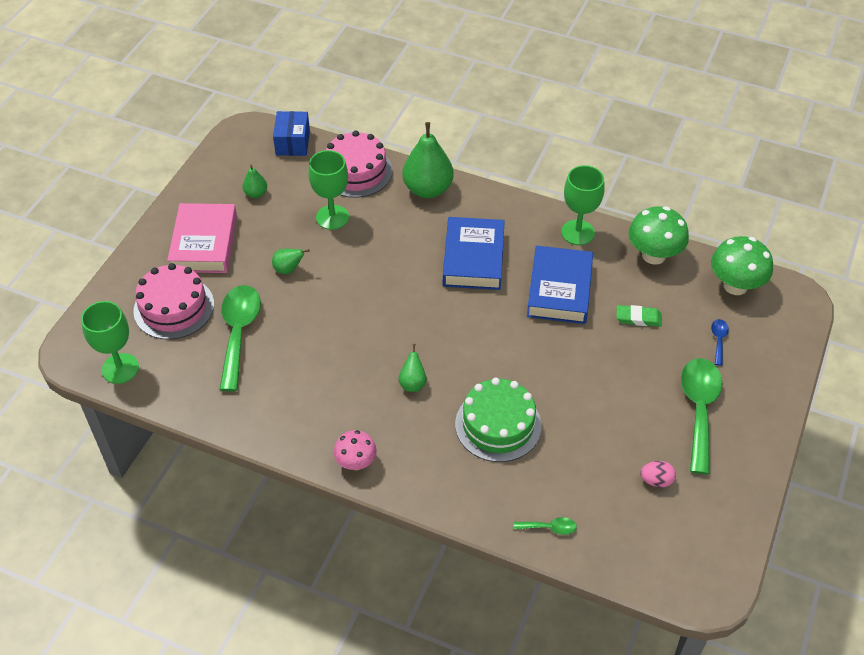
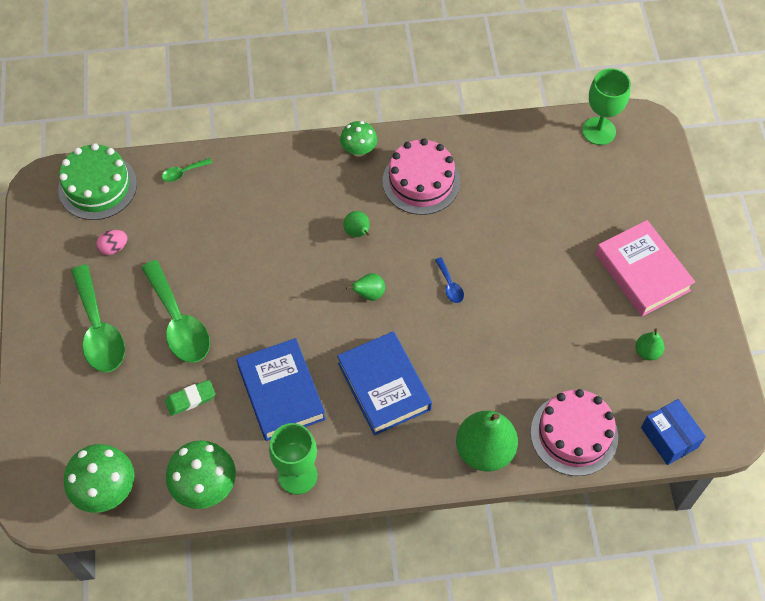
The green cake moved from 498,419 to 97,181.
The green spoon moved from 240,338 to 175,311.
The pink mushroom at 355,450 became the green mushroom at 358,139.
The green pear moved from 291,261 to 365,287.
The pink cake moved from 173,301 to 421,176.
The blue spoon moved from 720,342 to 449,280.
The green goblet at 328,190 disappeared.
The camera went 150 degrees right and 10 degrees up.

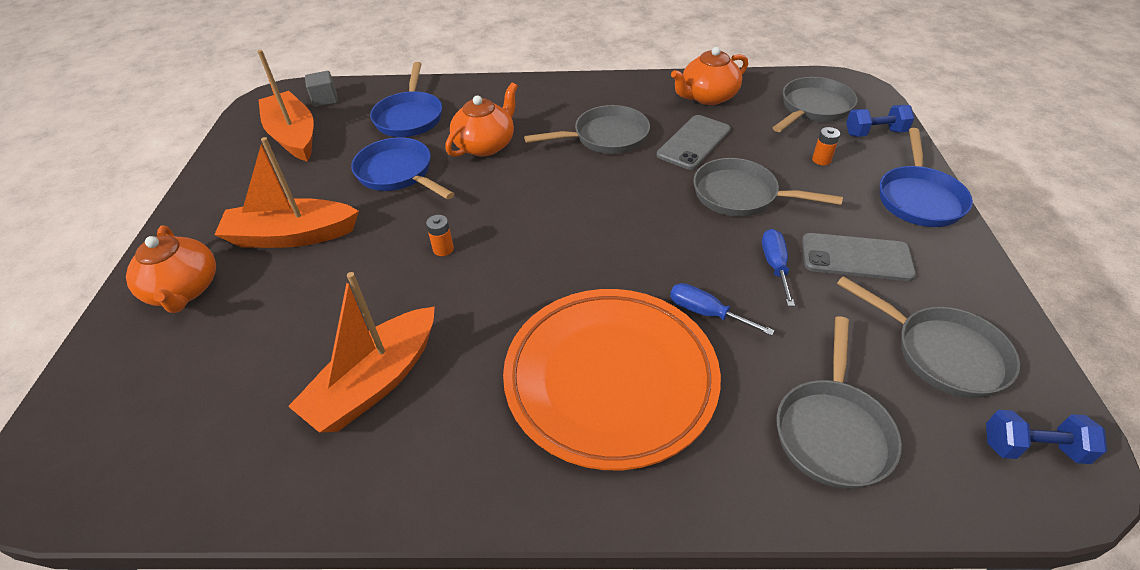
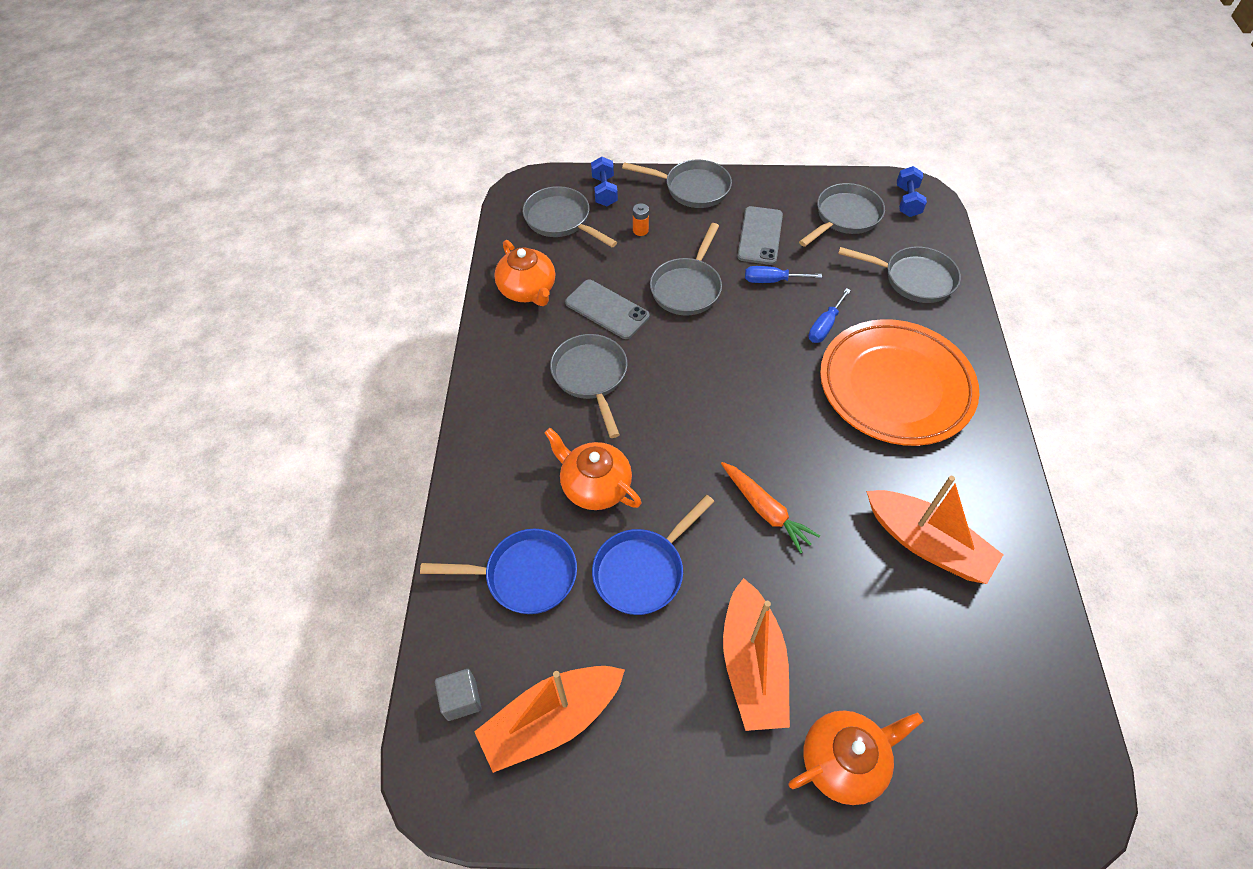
The blue pan at 926,177 became the grey pan at 677,184.
The orange battery at 440,235 was replaced by the orange carrot at 770,508.
The camera went 90 degrees left and 10 degrees up.

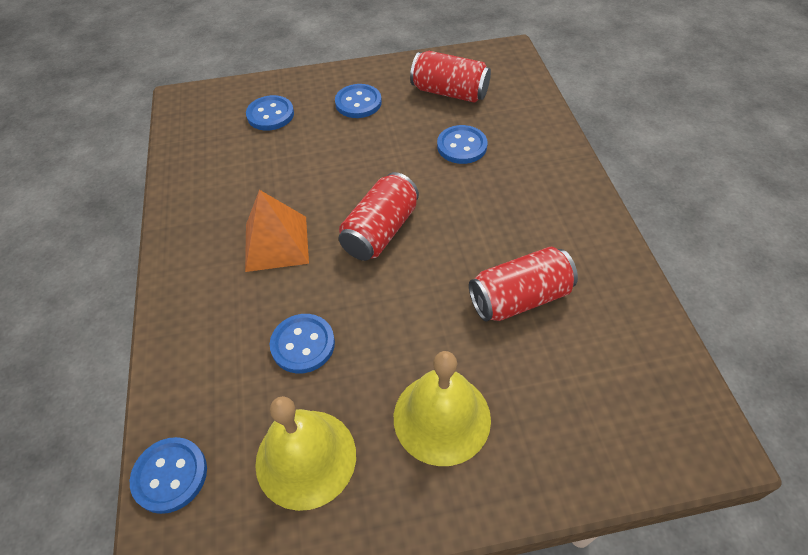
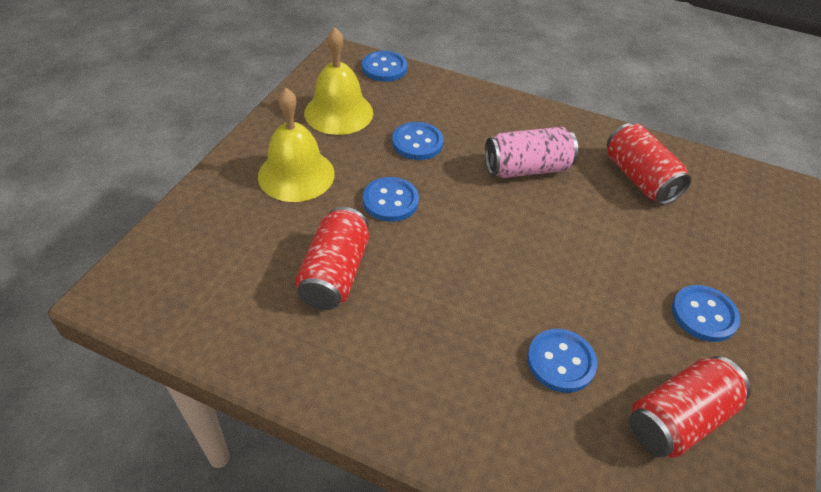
The blue button moved from 270,112 to 391,199.
The orange pyramid at 277,231 was replaced by the pink can at 531,152.
The red can moved from 379,216 to 649,164.
The camera went 120 degrees right and 5 degrees down.

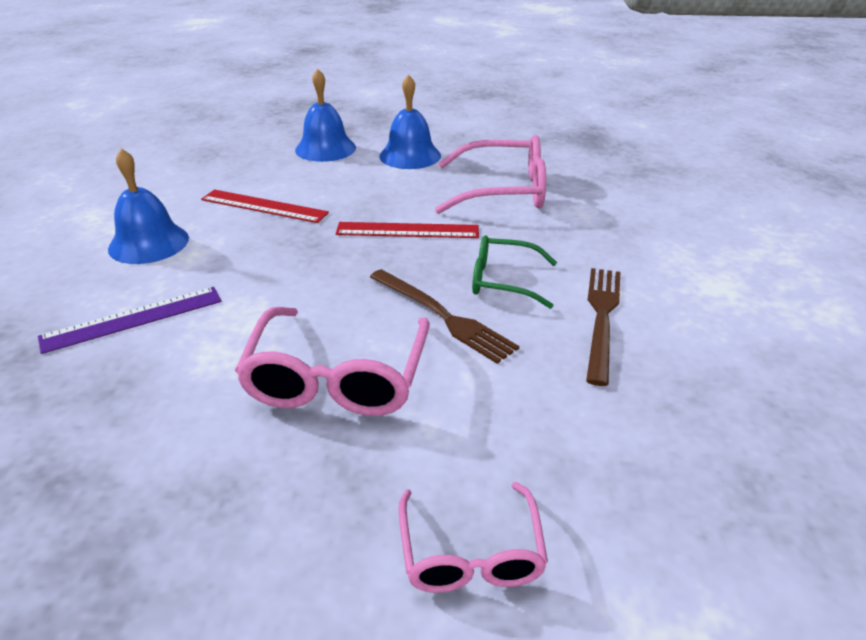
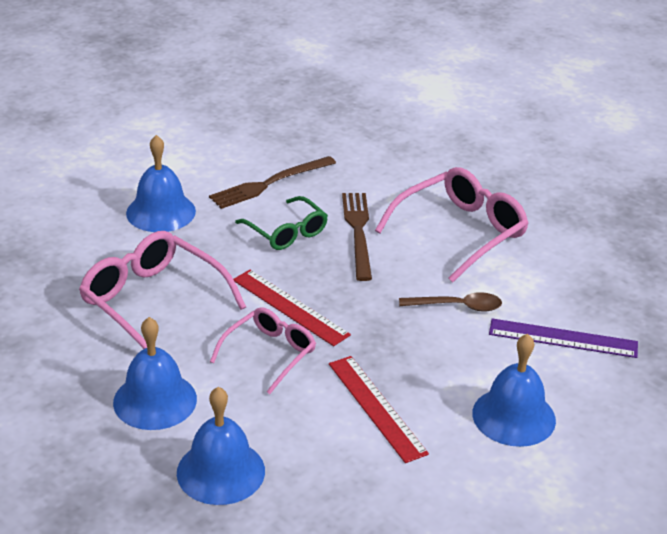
The blue bell at 161,183 appeared.
The pink glasses moved from 473,537 to 263,350.
The brown spoon at 450,302 appeared.
The camera went 140 degrees left and 0 degrees up.

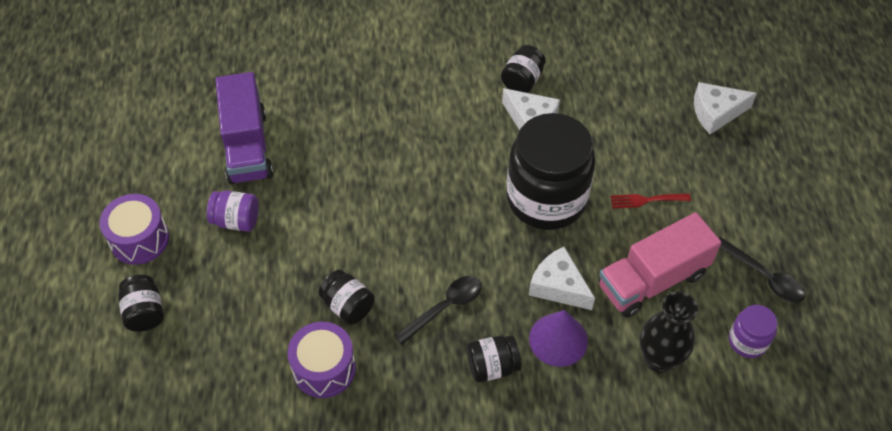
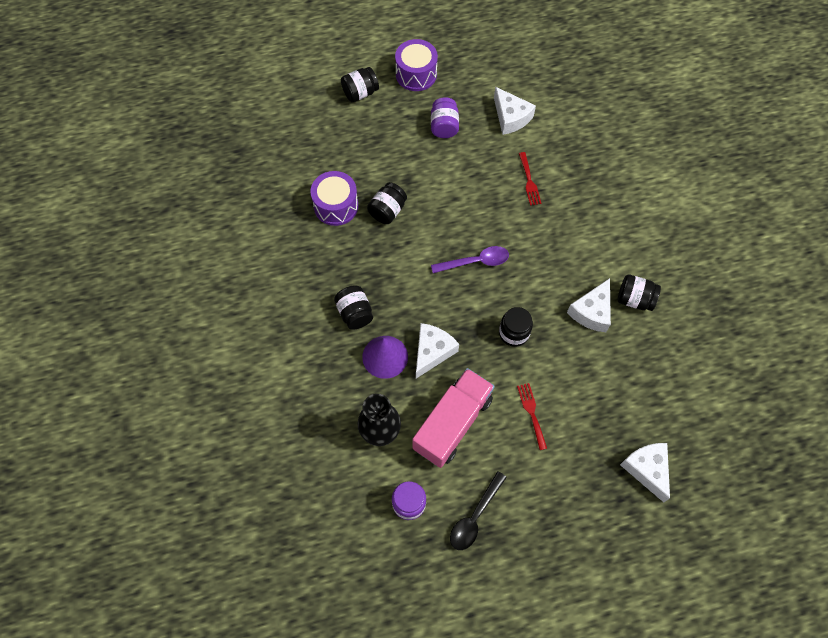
The pink truck at 660,265 turned 75 degrees clockwise.
The purple spoon at 470,259 appeared.
The purple truck at 244,128 was replaced by the white cheese at 515,111.
The black jar at 550,171 changed to 0.45 times the size.
The red fork at 530,179 appeared.
The black spoon at 438,310 disappeared.
The camera went 80 degrees right and 10 degrees up.

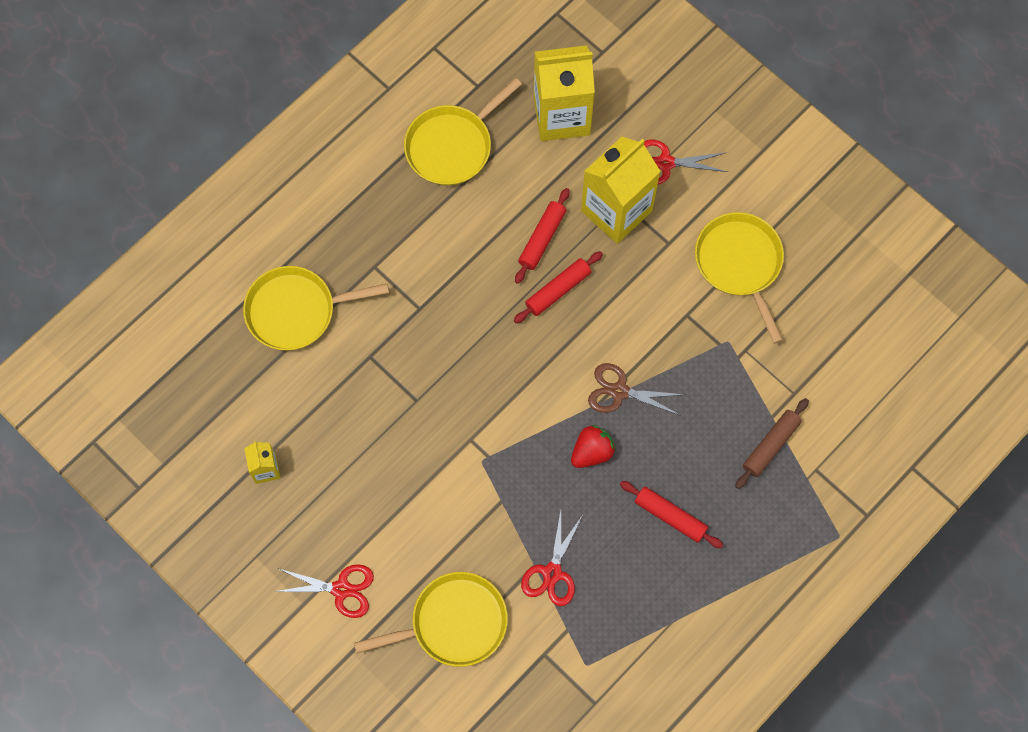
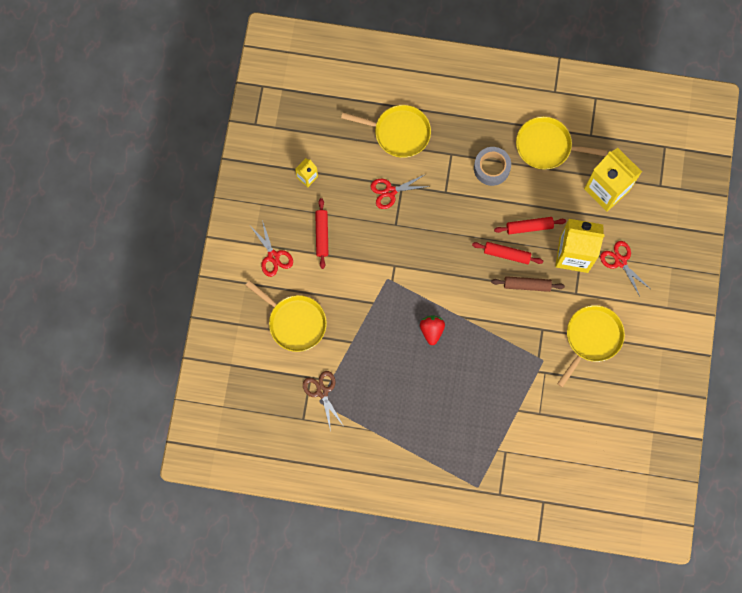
The brown scissors moved from 636,389 to 323,401.
The red rolling pin moved from 671,514 to 321,233.
The yellow pan at 316,308 turned 150 degrees clockwise.
The red scissors moved from 552,558 to 400,191.
The red strawberry at 593,446 turned 105 degrees counterclockwise.
The grey tape at 492,166 appeared.
The brown rolling pin moved from 772,443 to 528,284.
The camera went 55 degrees right and 5 degrees up.

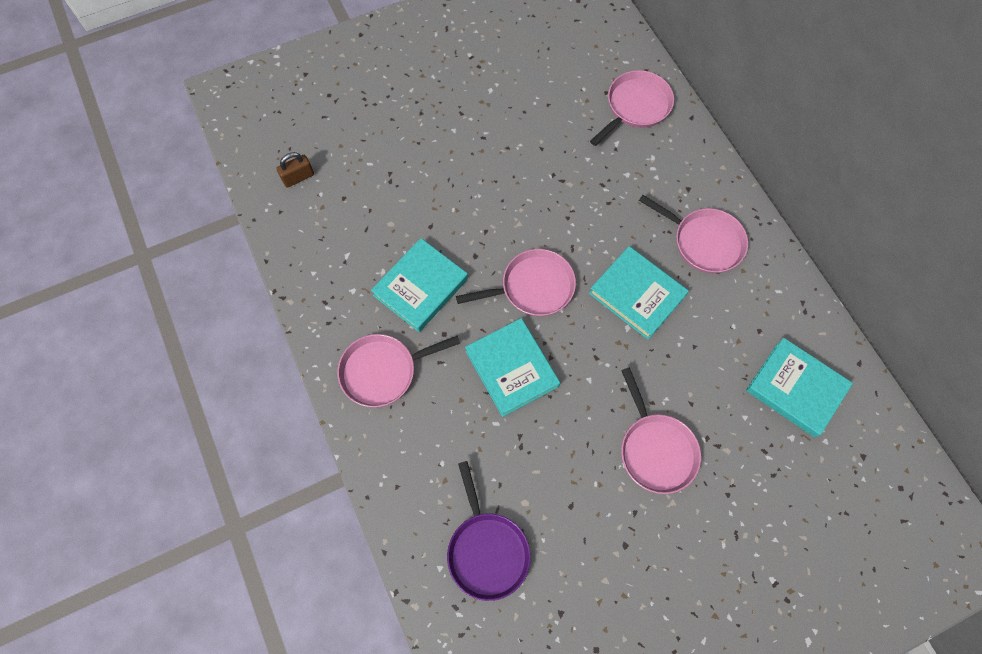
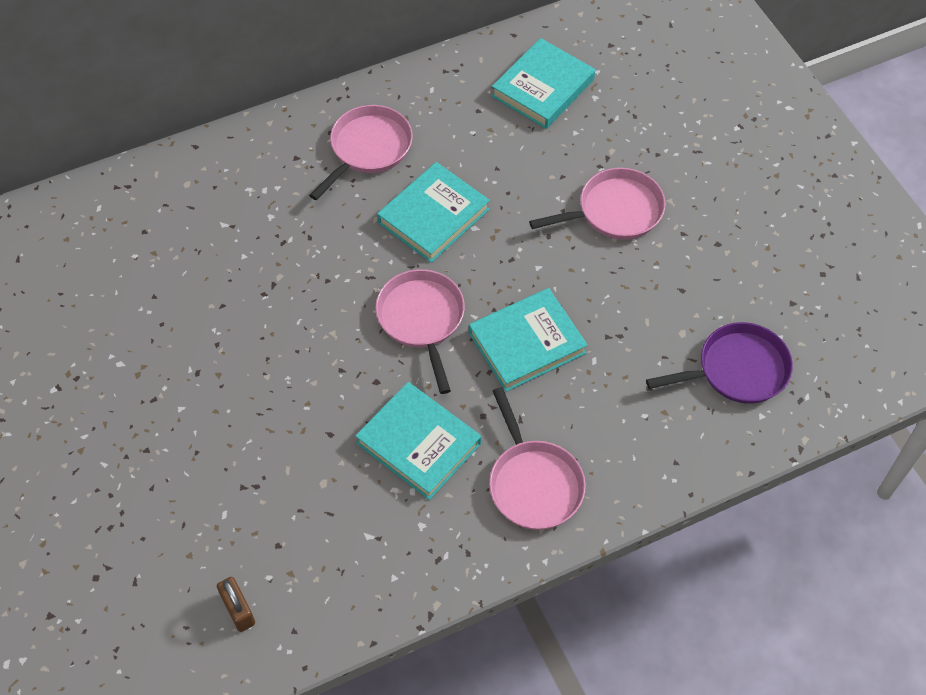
The pink pan at 632,108 disappeared.
The camera went 90 degrees left and 10 degrees down.

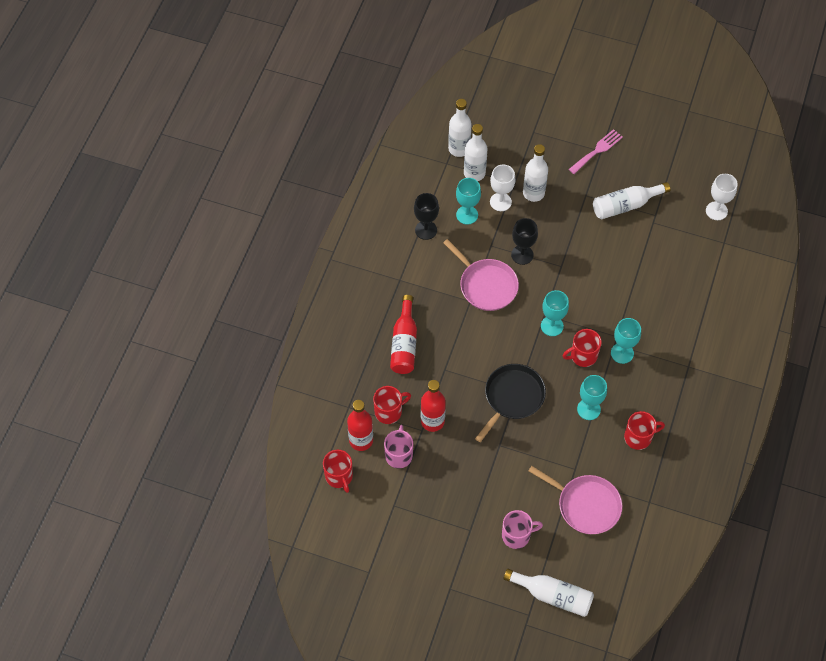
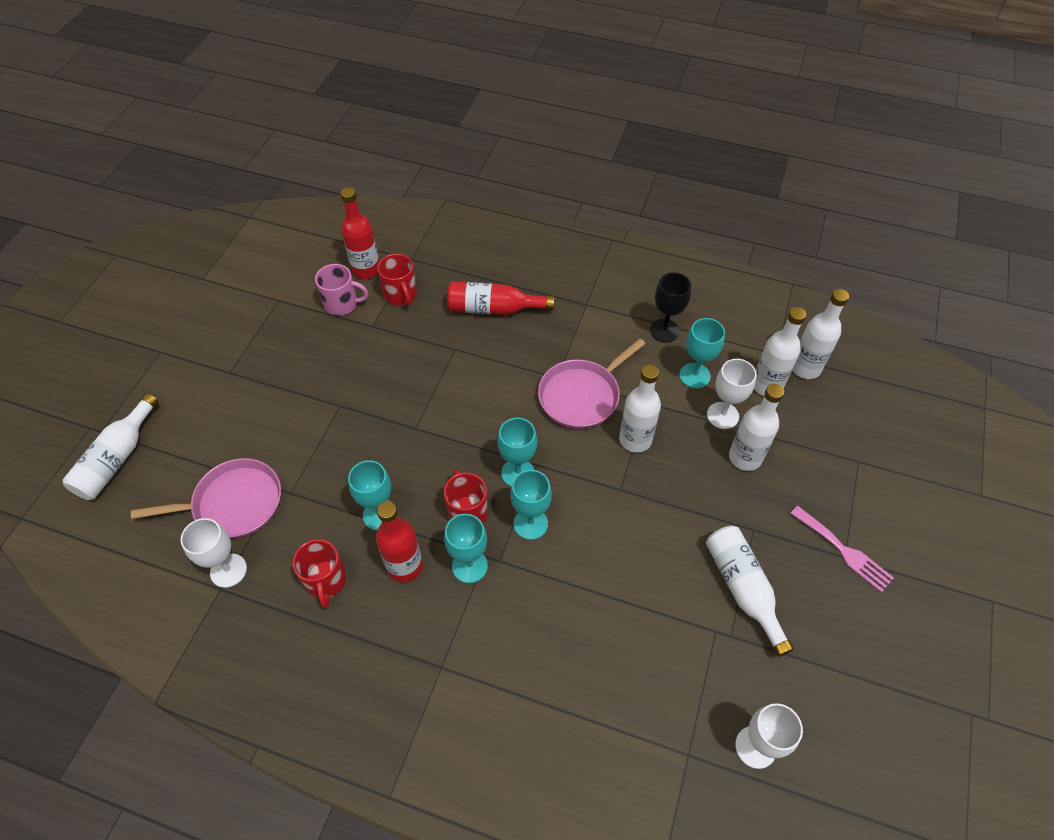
The pink pan at 575,500 turned 135 degrees counterclockwise.
The white goblet at 214,553 appeared.
The red bottle moved from 433,406 to 399,542.
The turquoise goblet at 531,505 appeared.
The black goblet at 524,241 was replaced by the white bottle at 640,409.
The red mug at 338,471 disappeared.
The black pan at 510,403 disappeared.
The pink mug at 522,529 disappeared.
The camera went 90 degrees right and 5 degrees down.

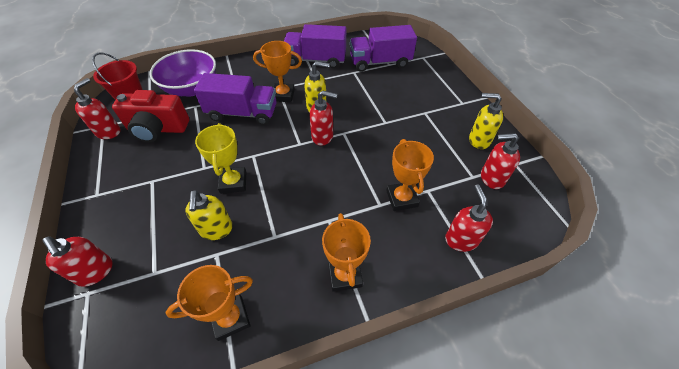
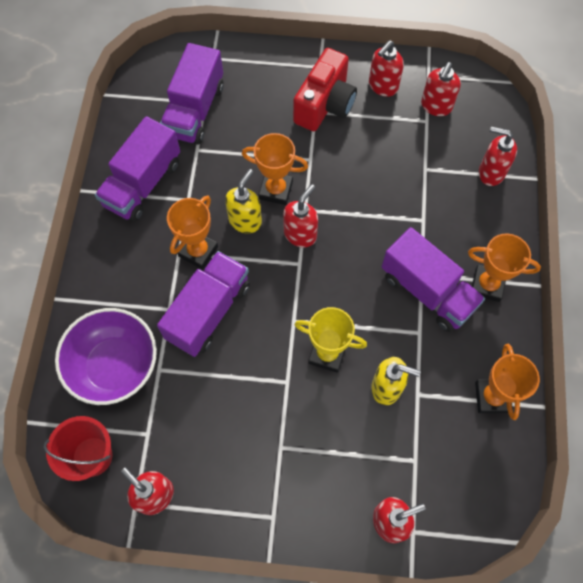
The orange trophy moved from 410,175 to 275,169.
The red camera moved from 150,116 to 325,89.
The yellow soap dispenser at 486,121 became the red soap dispenser at 386,68.
The purple truck at 433,279 appeared.
The camera went 65 degrees left and 15 degrees up.

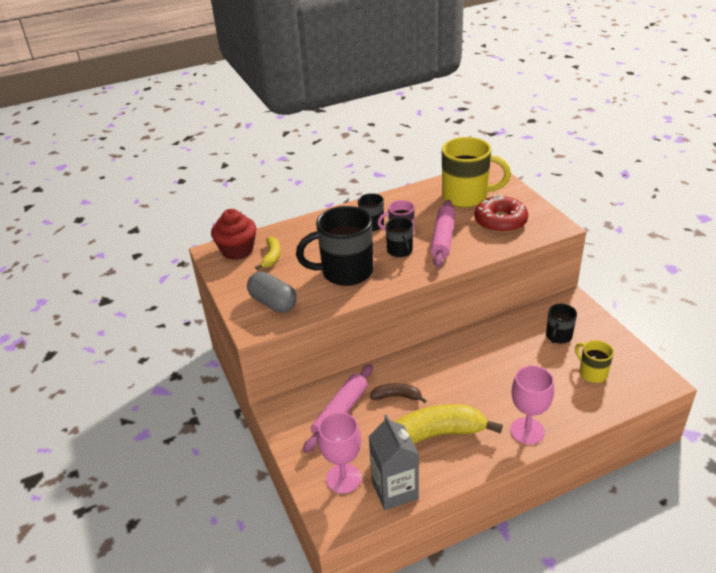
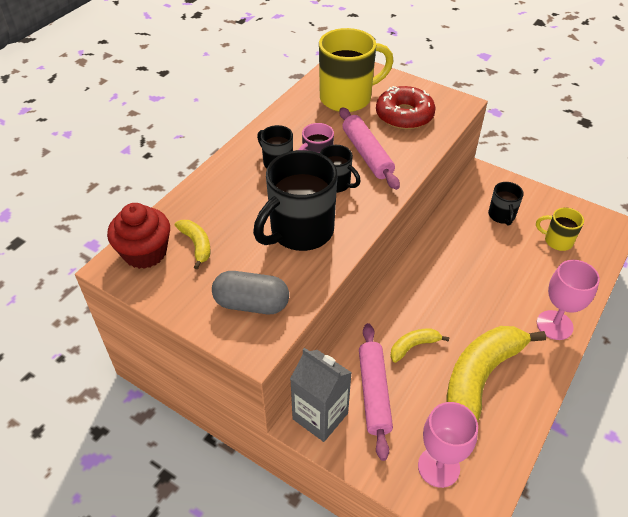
The grey carton moved from 393,462 to 321,395.
The brown banana at 398,393 became the yellow banana at 420,346.
The camera went 35 degrees left and 10 degrees up.

